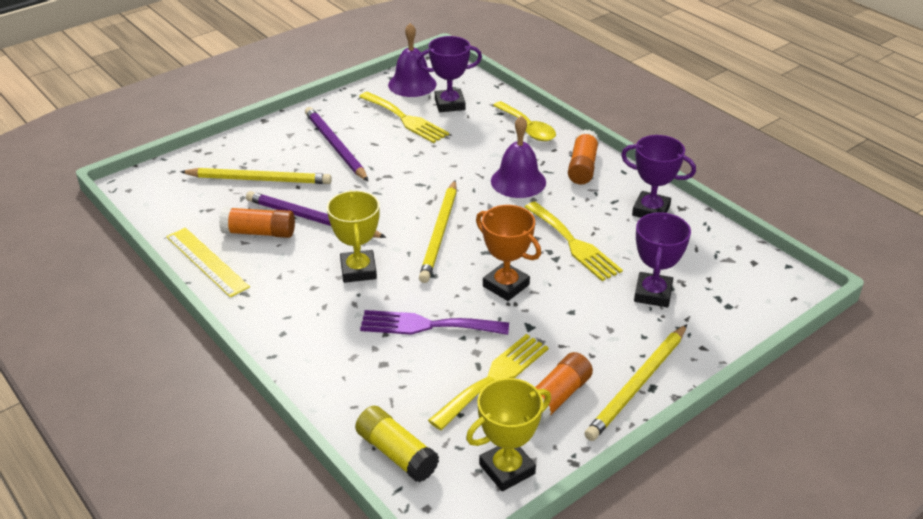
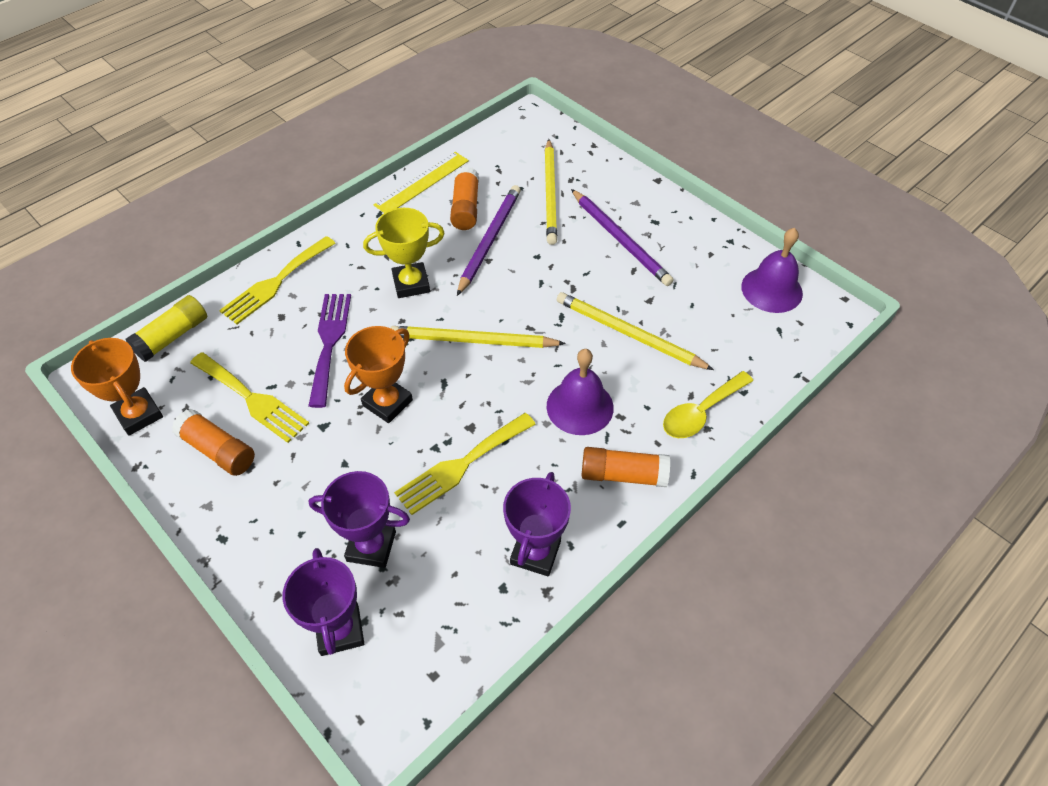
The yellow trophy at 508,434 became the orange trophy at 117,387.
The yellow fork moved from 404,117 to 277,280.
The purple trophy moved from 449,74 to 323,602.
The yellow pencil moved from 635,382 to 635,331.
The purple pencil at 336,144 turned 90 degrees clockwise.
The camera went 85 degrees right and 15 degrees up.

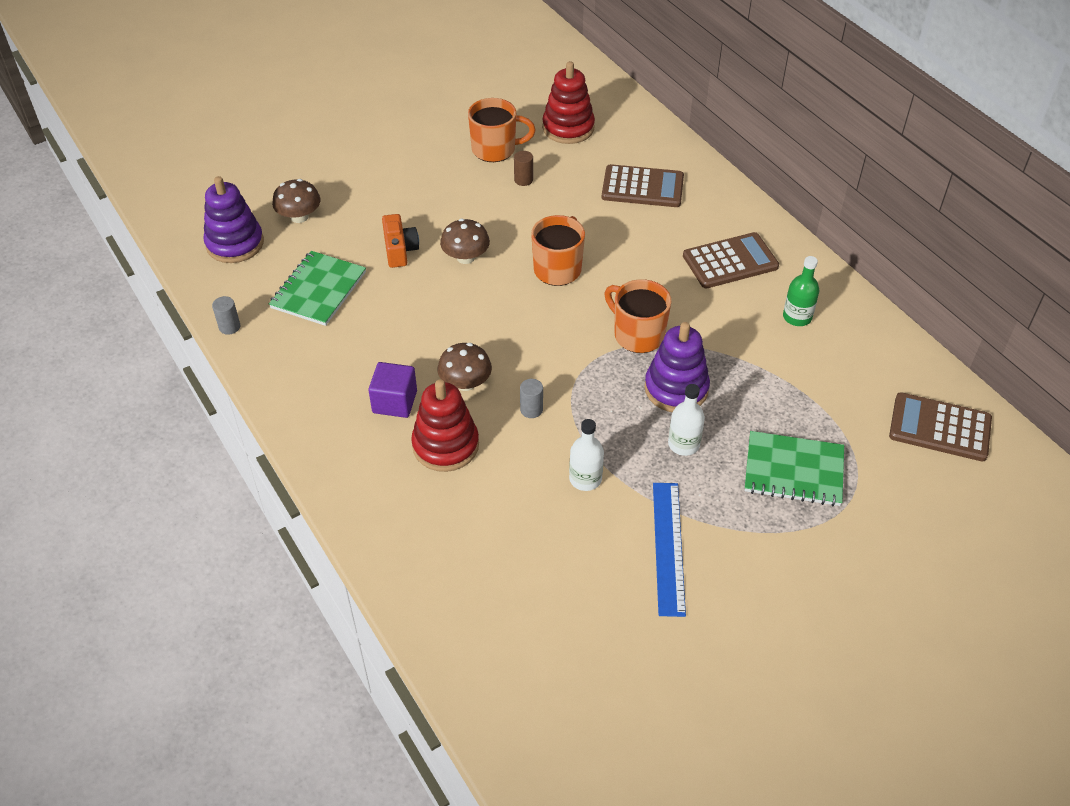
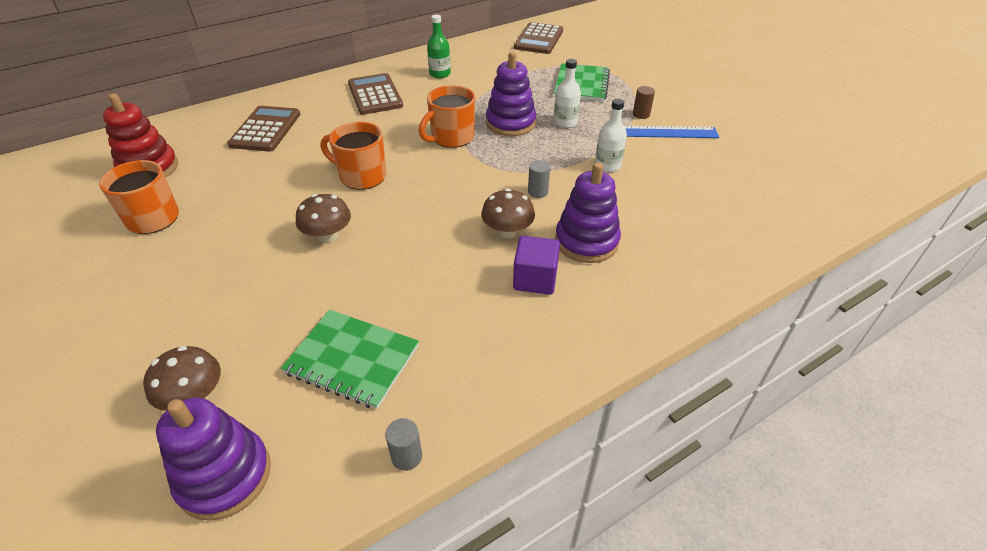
The red stacking toy at 445,426 became the purple stacking toy at 588,212.
The brown cylinder moved from 523,168 to 644,102.
The orange camera at 400,241 disappeared.
The camera went 90 degrees left and 5 degrees down.

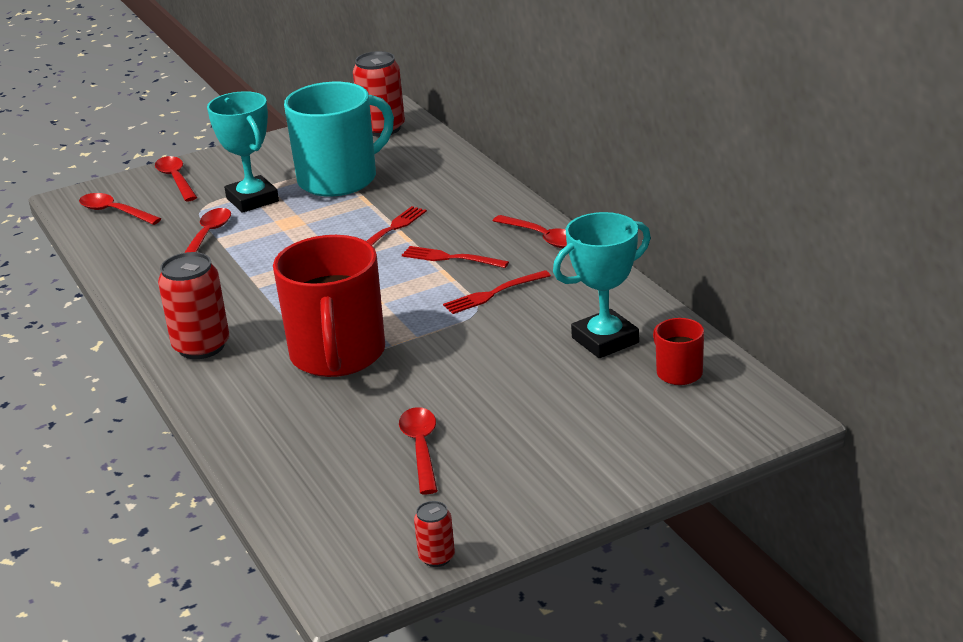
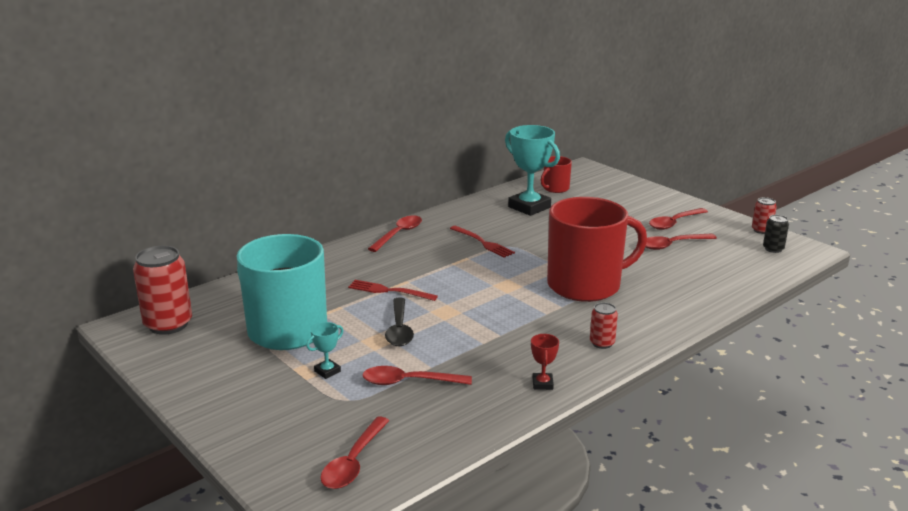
The turquoise trophy at 243,152 changed to 0.45 times the size.
The black spoon at 399,322 appeared.
The red trophy at 545,362 appeared.
The red can at 193,305 changed to 0.51 times the size.
The red spoon moved from 176,178 to 678,219.
The black can at 776,234 appeared.
The red fork at 455,257 disappeared.
The camera went 105 degrees left and 5 degrees down.

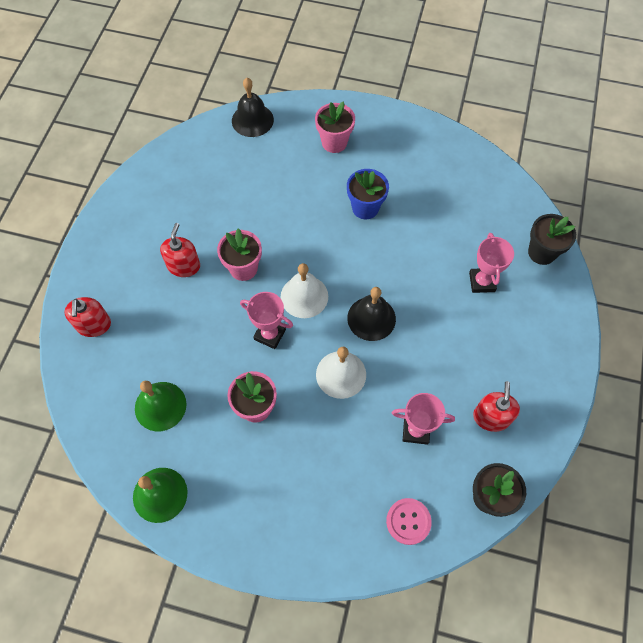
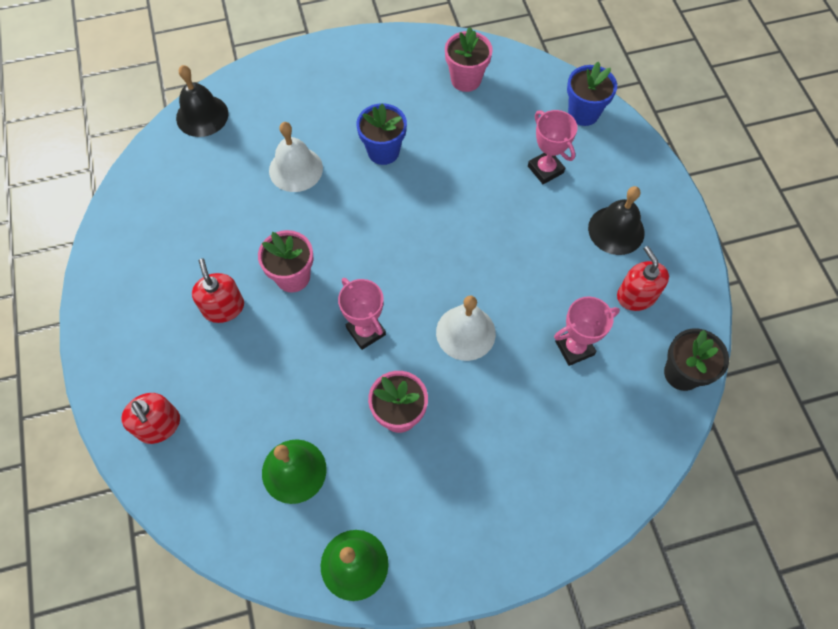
The white bell moved from 304,290 to 296,157.
The pink trophy at 266,320 turned 60 degrees clockwise.
The pink flower pot moved from 335,127 to 469,59.
The black flower pot at 552,239 became the blue flower pot at 592,93.
The black bell moved from 371,314 to 616,220.
The pink button at 409,521 disappeared.
The camera went 30 degrees left and 0 degrees up.

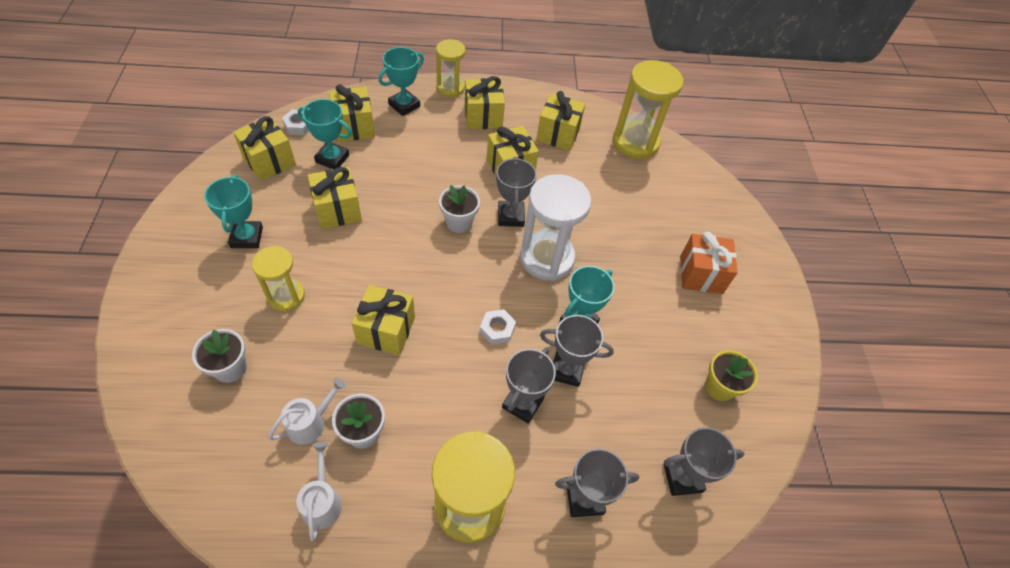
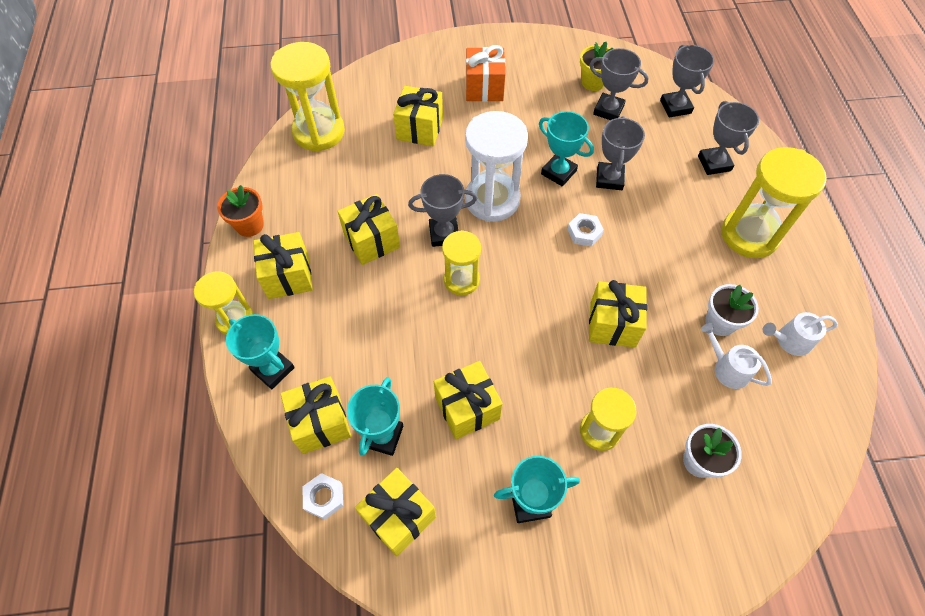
The orange flower pot at 240,211 appeared.
The yellow gift moved from 560,121 to 418,116.
The white flower pot at 459,209 was replaced by the yellow hourglass at 461,263.
The grey trophy moved from 529,385 to 619,84.
The camera went 90 degrees left and 5 degrees up.

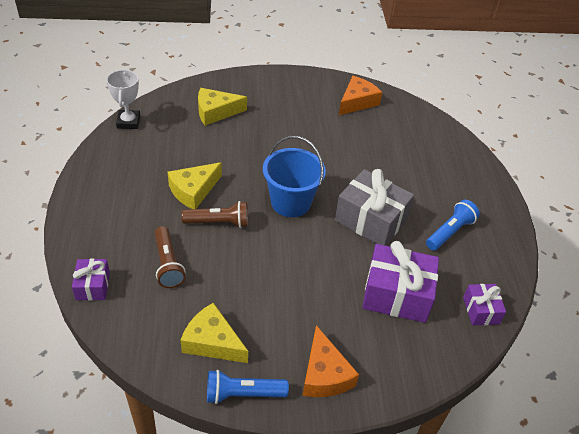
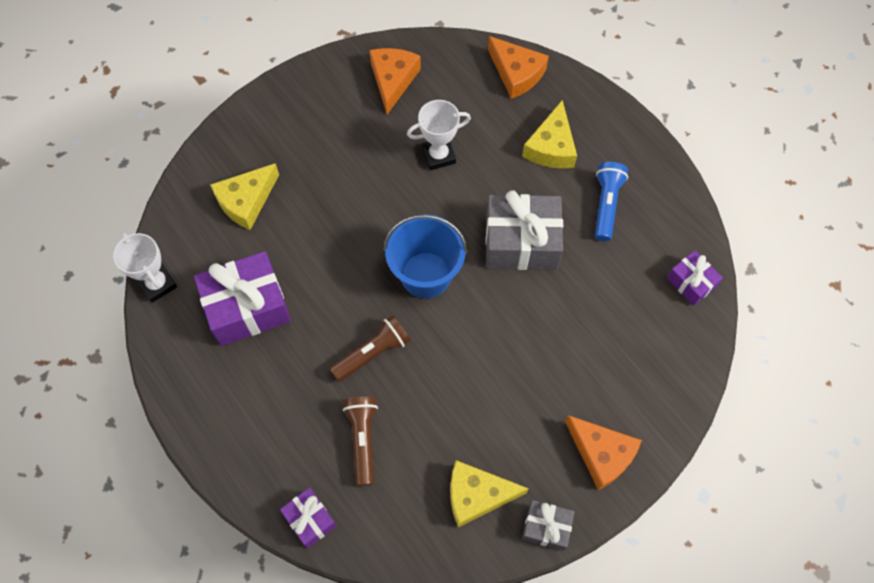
The purple gift moved from 400,282 to 242,298.
The brown flashlight at 170,257 turned 135 degrees counterclockwise.
The white trophy at 439,135 appeared.
The orange cheese at 518,67 appeared.
The yellow cheese moved from 195,185 to 549,134.
The blue flashlight at 248,387 was replaced by the grey gift at 548,525.
The camera went 30 degrees left and 20 degrees up.

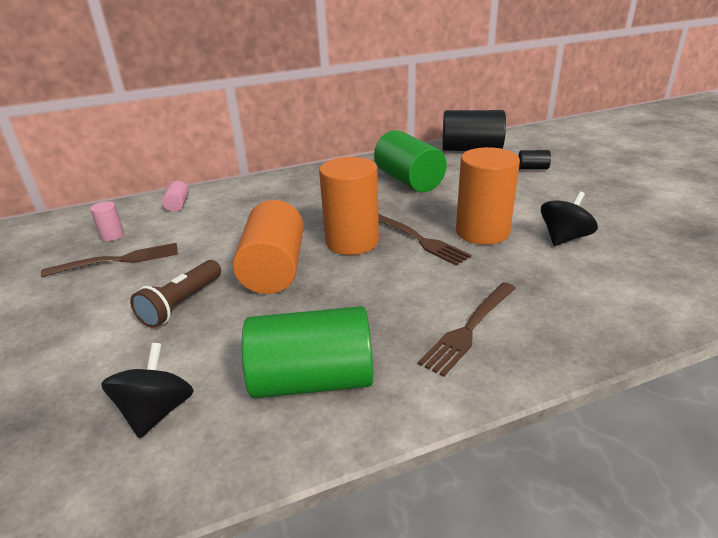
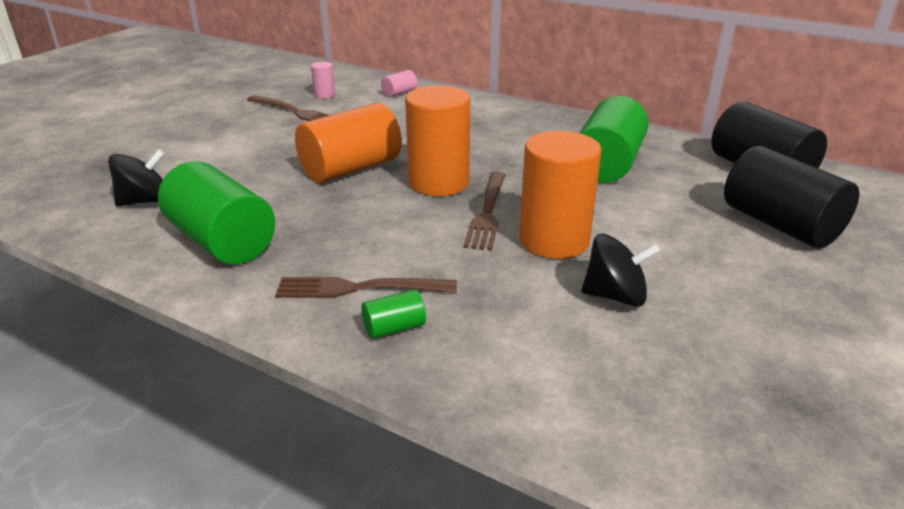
The green cylinder at 393,314 appeared.
The black cylinder at 534,160 changed to 2.27 times the size.
The brown flashlight at 175,294 disappeared.
The camera went 50 degrees right and 0 degrees up.

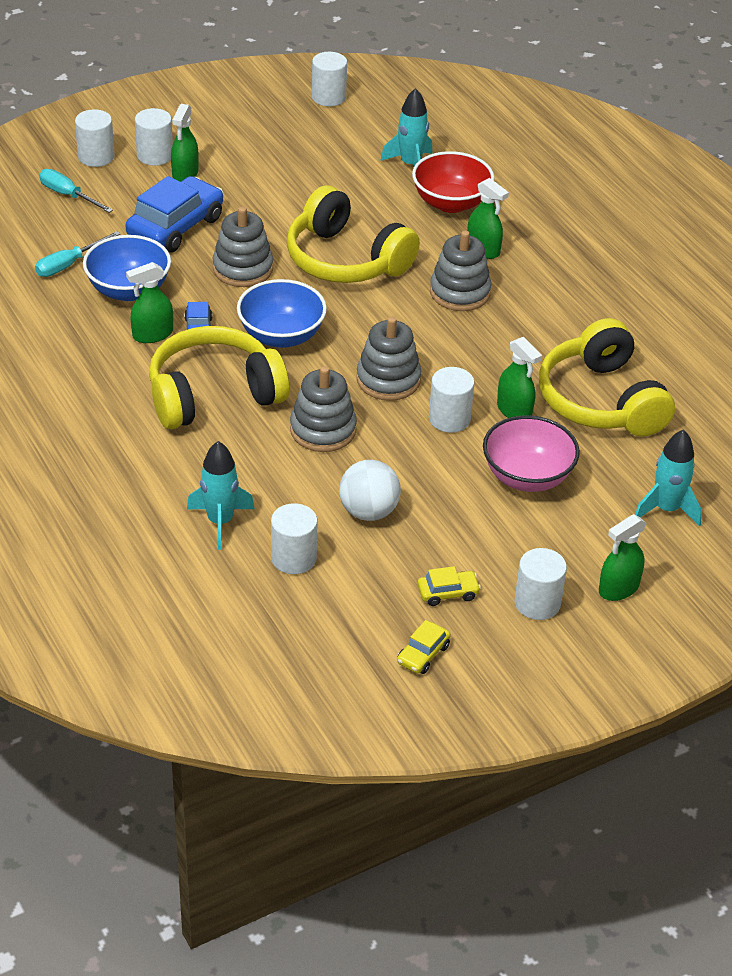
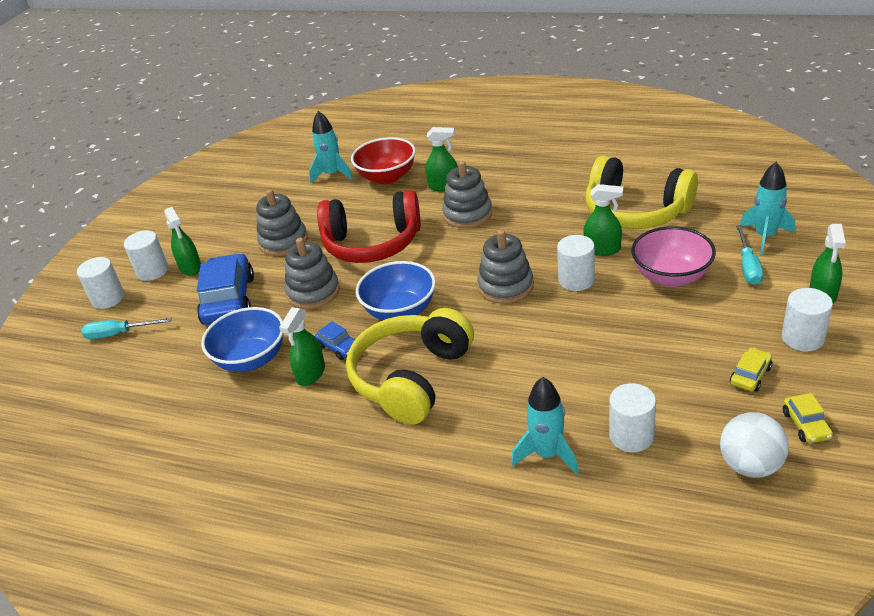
The grey stacking toy moved from 323,409 to 282,222.
The yellow headphones at 353,234 became the red headphones at 369,226.
The white ball moved from 370,490 to 754,445.
The turquoise screwdriver moved from 77,254 to 749,255.
The white cylinder at 329,79 disappeared.
The camera went 35 degrees left and 5 degrees down.

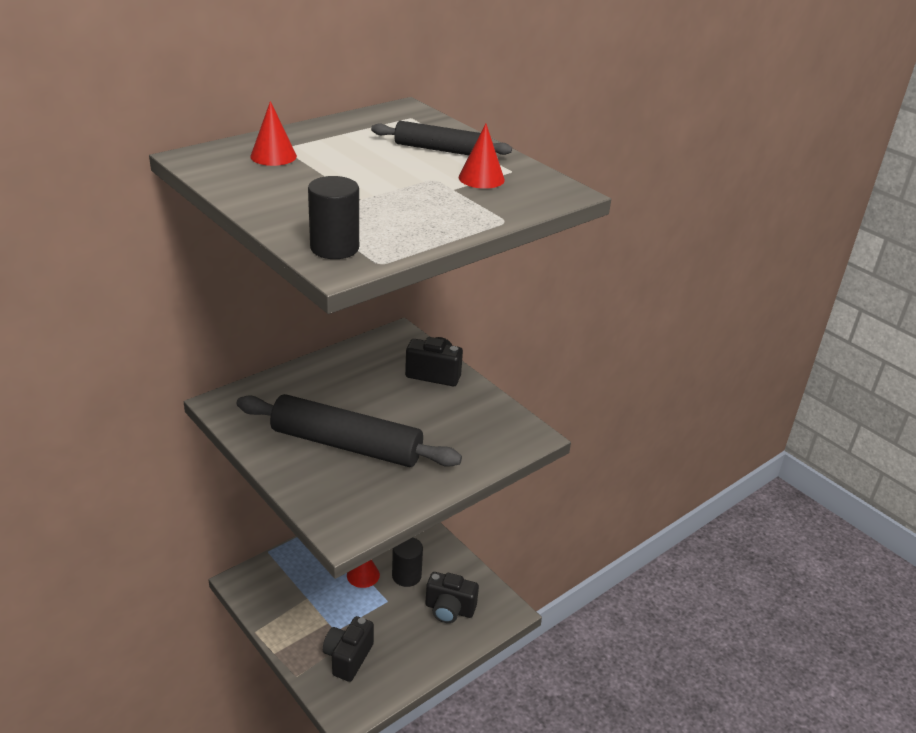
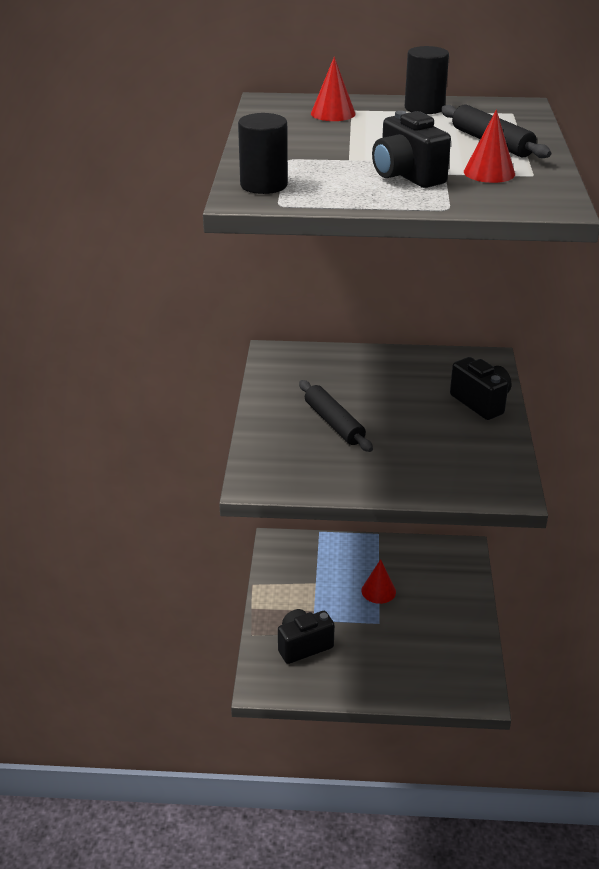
The black rolling pin at 349,430 changed to 0.56 times the size.
The black camera moved from 452,597 to 411,149.
The black cylinder moved from 407,562 to 427,80.
The camera went 45 degrees right and 0 degrees up.

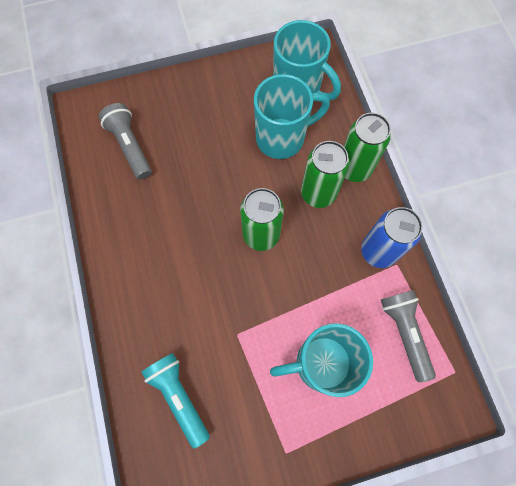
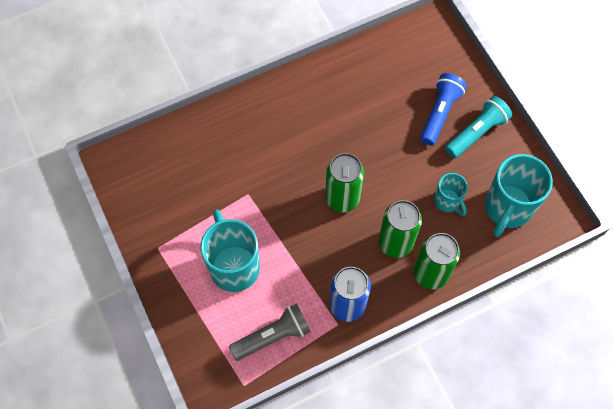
The blue flashlight at 443,109 appeared.
The turquoise mug at 292,116 changed to 0.54 times the size.
The turquoise flashlight moved from 175,401 to 478,127.
The grey flashlight at 125,141 disappeared.
The camera went 80 degrees right and 5 degrees down.

